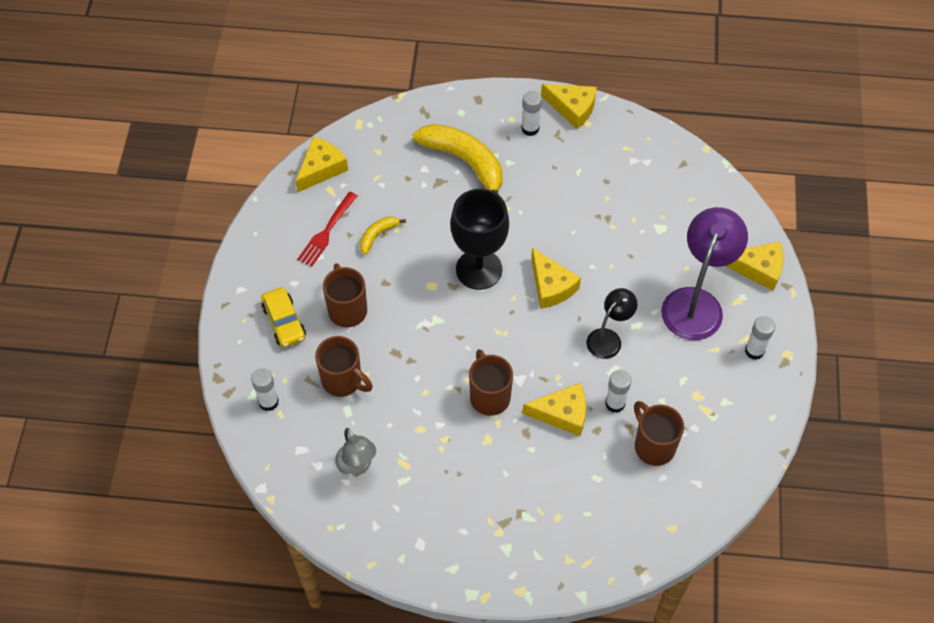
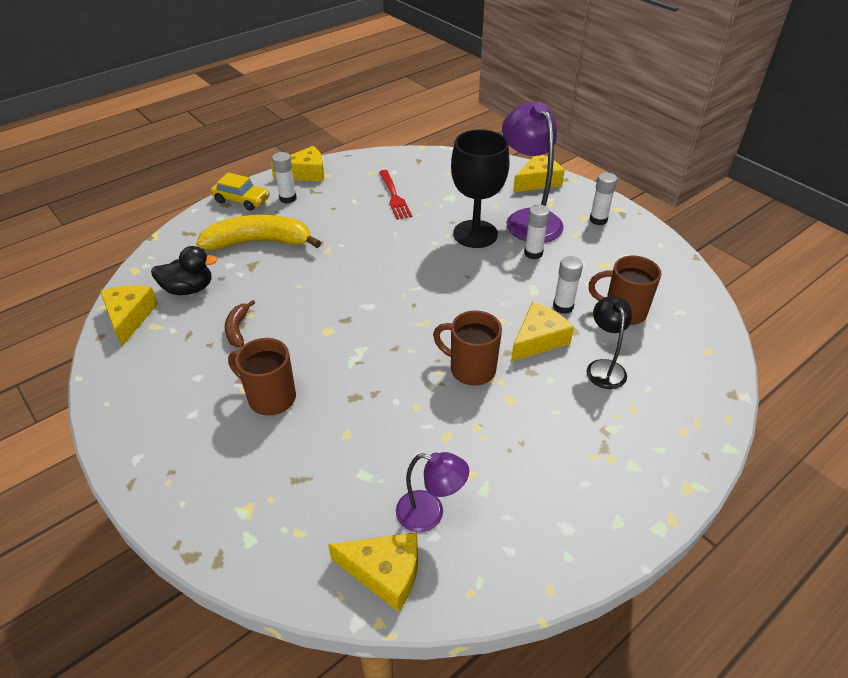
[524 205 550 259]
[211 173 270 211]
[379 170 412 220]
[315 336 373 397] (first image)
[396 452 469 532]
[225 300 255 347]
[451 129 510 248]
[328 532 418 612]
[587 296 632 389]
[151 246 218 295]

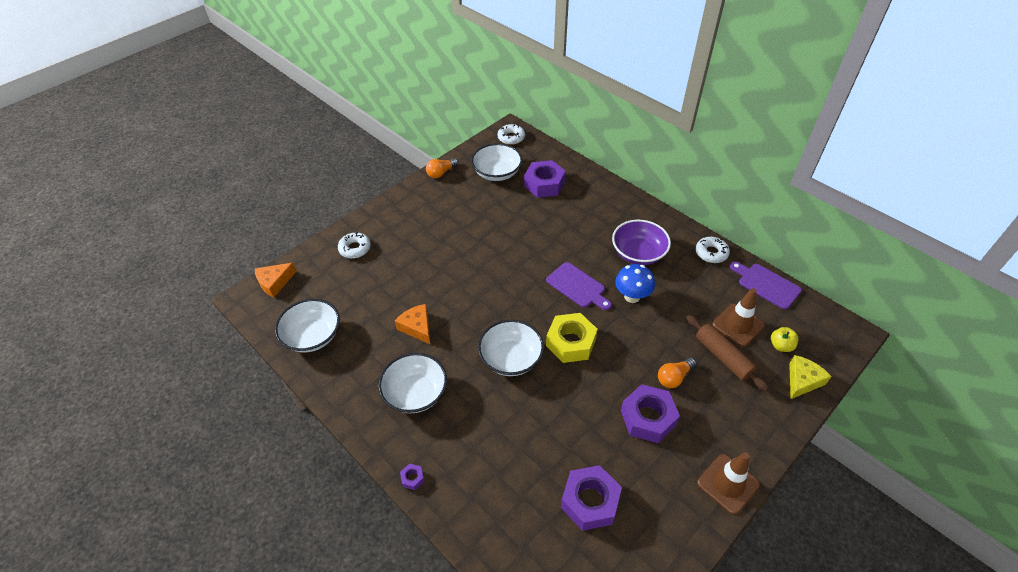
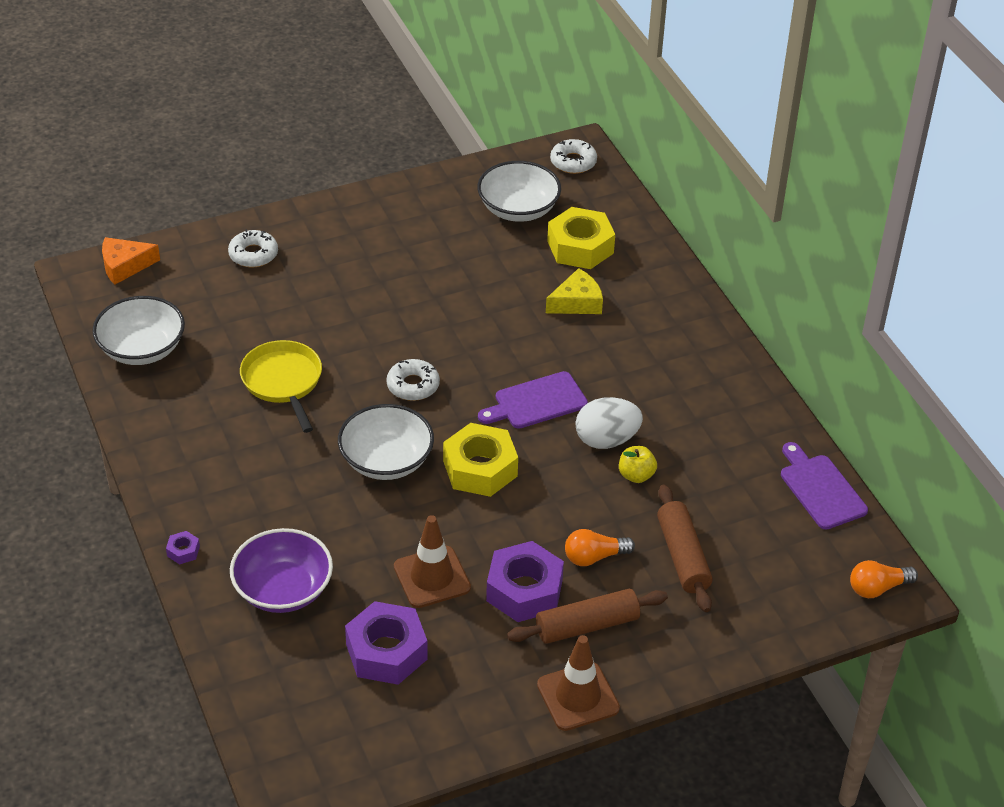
[378 353 447 413] (first image)
[240 340 322 433]
[850 560 918 598]
[547 207 615 269]
[478 371 588 429]
[230 528 333 613]
[575 397 643 449]
[386 359 440 401]
[394 515 471 608]
[619 446 657 483]
[546 268 603 314]
[507 589 668 644]

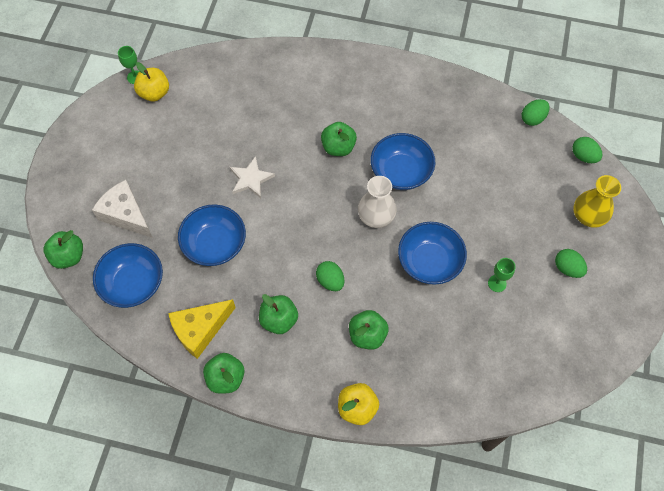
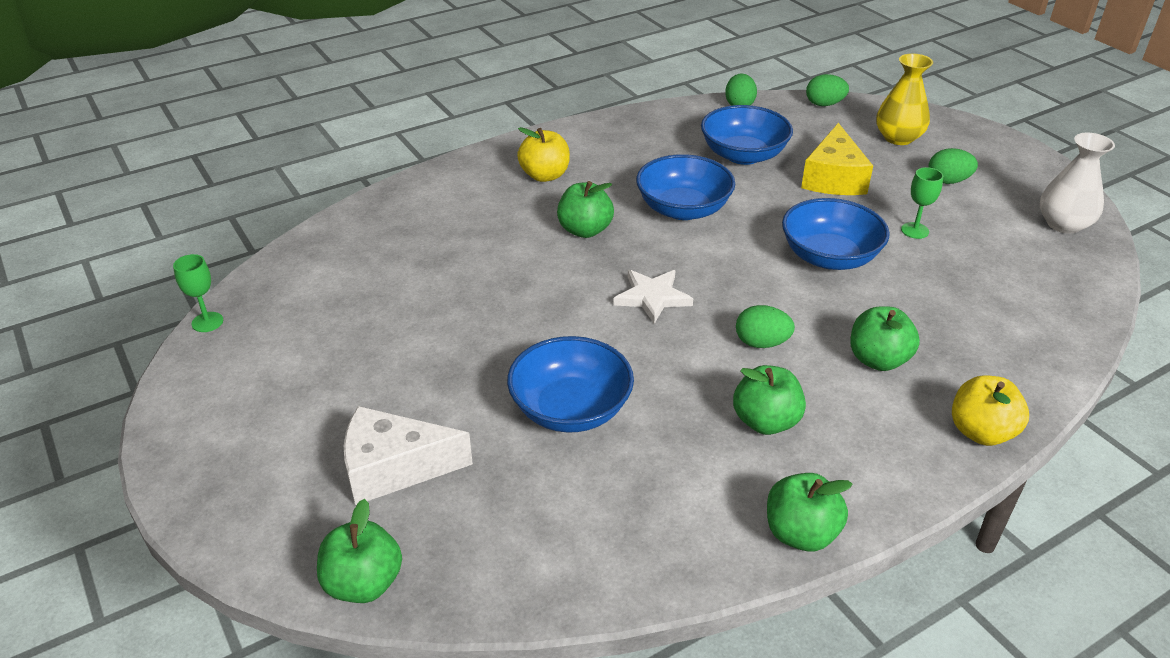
[701 105 793 165]
[517 127 570 182]
[801 123 873 195]
[613 270 693 324]
[1040 133 1115 234]

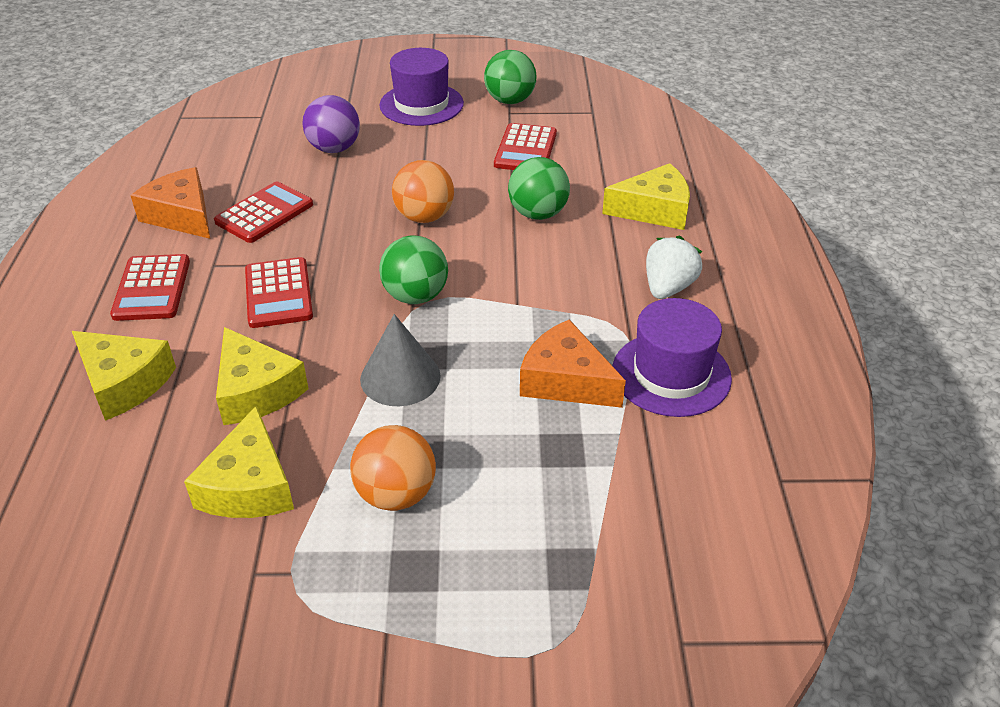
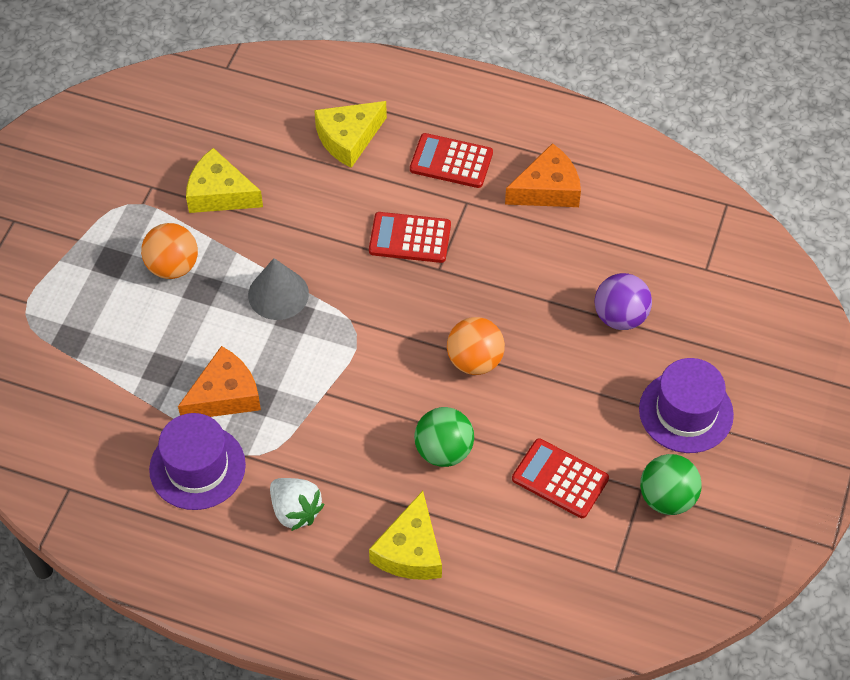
[214 181 313 243] (first image)
[216 327 309 425] (first image)
[379 235 448 304] (first image)

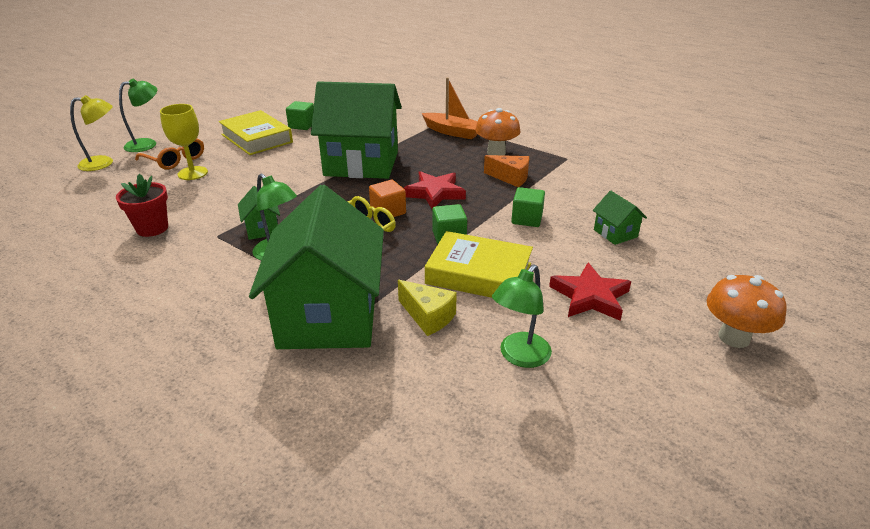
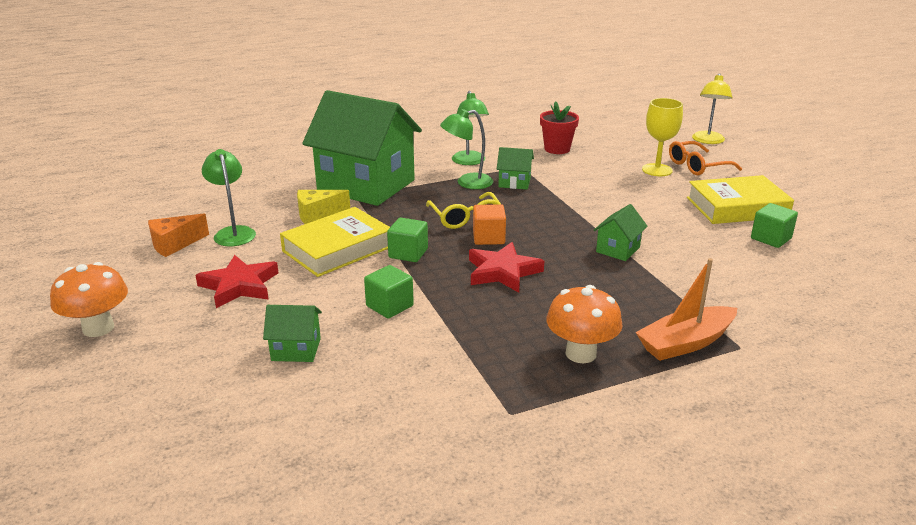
[452 91 489 165]
[593 204 648 261]
[148 213 209 257]

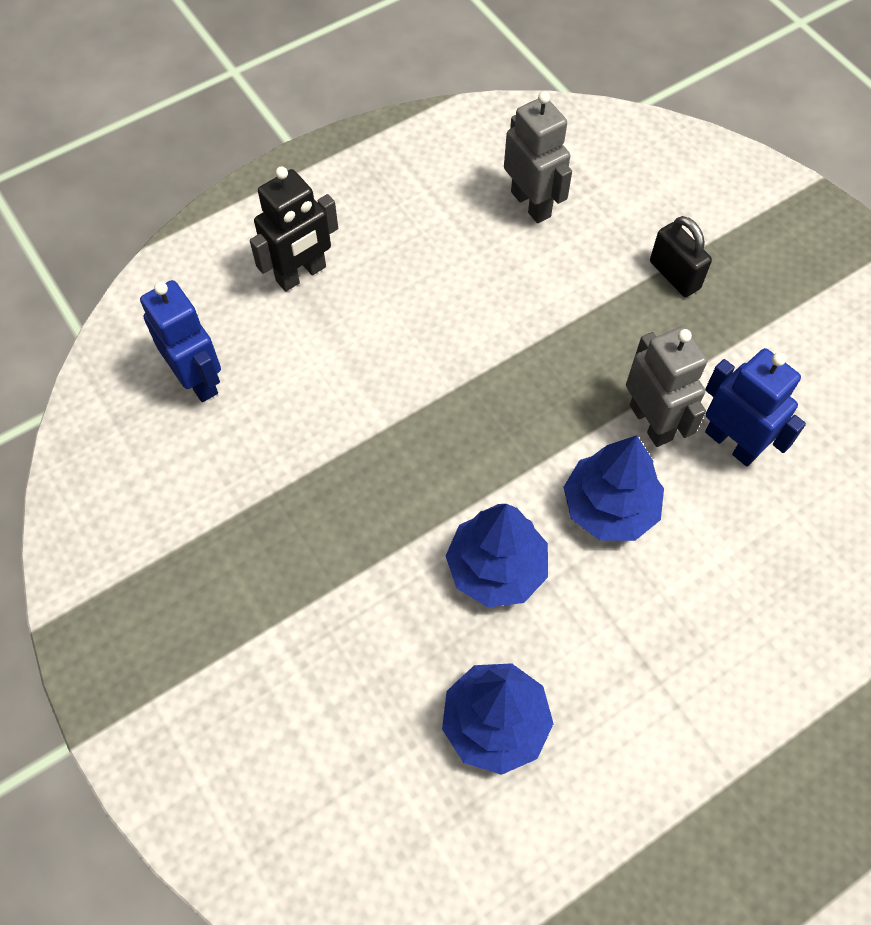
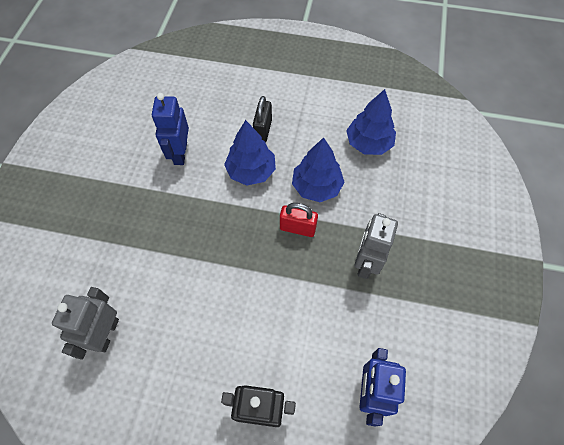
[355 213 398 279]
[253 96 272 142]
[280 203 318 237]

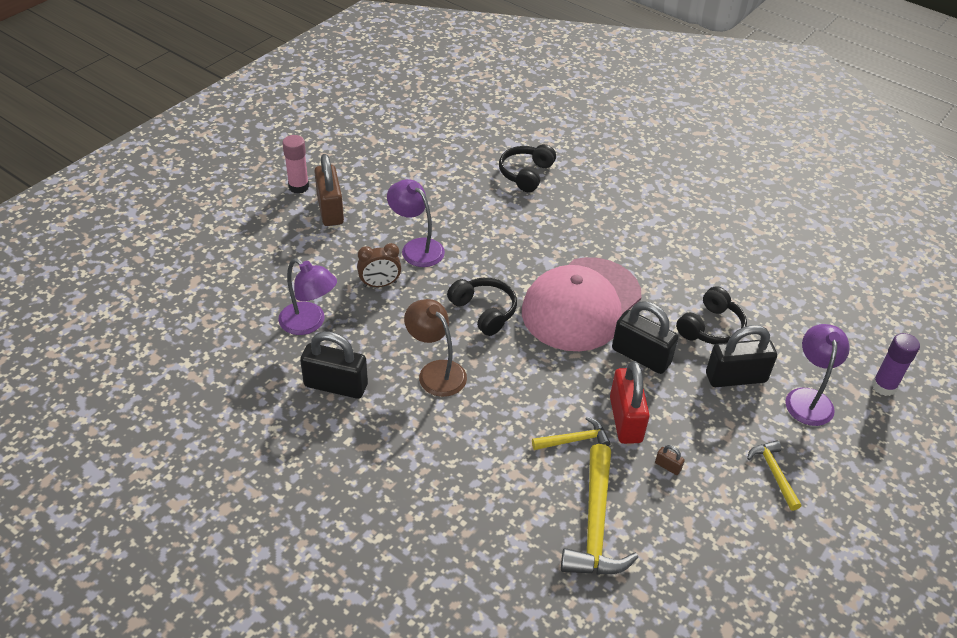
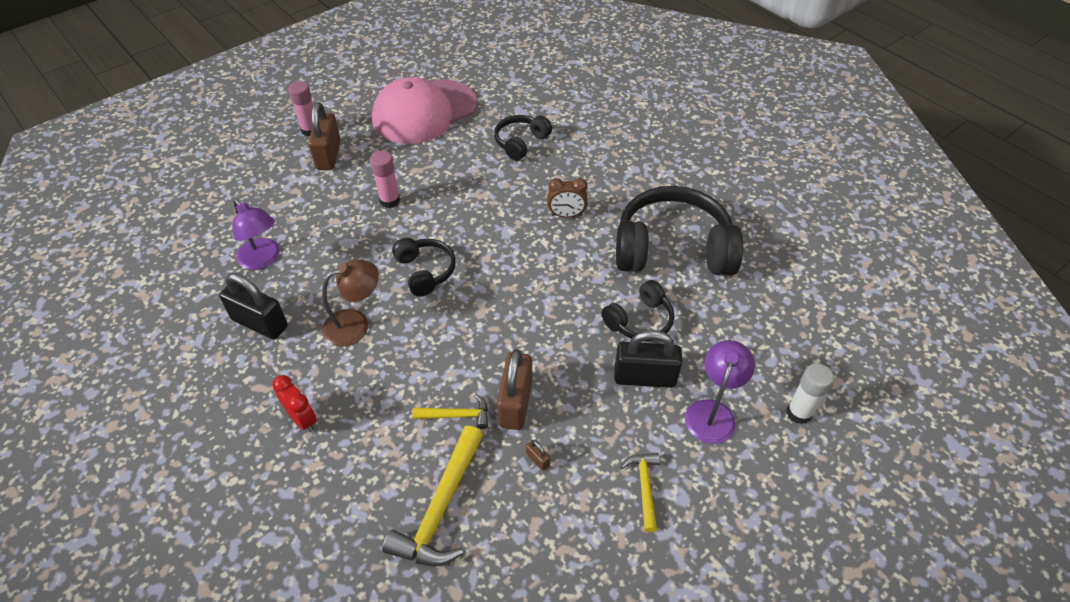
[547 178 588 218]
[370 151 400 208]
[322 260 379 346]
[372 77 477 144]
[497 349 532 430]
[612 301 678 374] (first image)
[786 364 834 424]
[272 375 317 432]
[616 186 743 276]

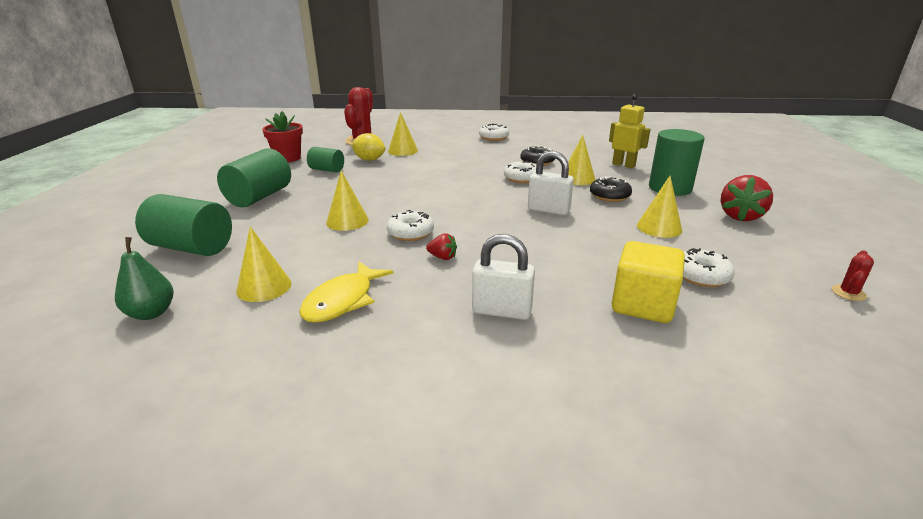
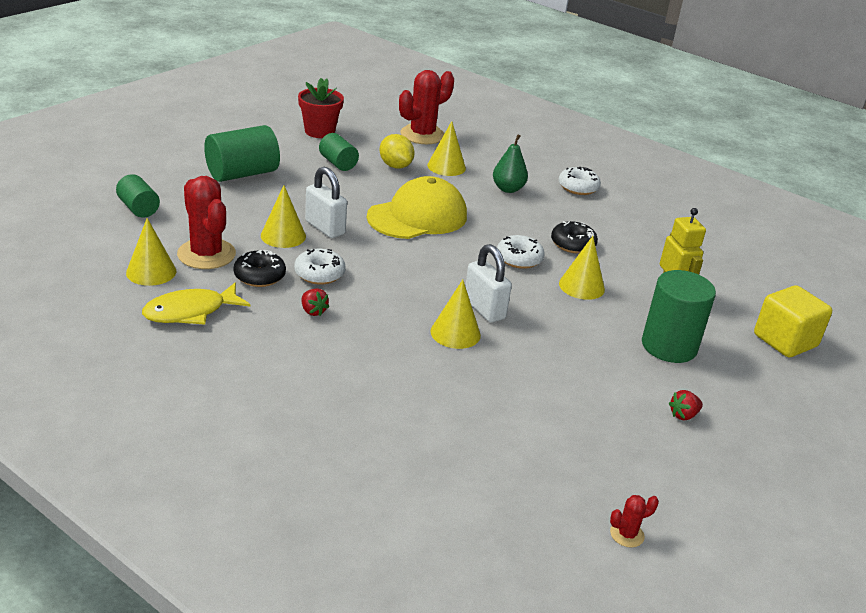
[493 135 528 193]
[116 174 160 218]
[305 166 347 238]
[234 250 286 287]
[754 286 832 357]
[430 280 481 349]
[683 248 735 287] (first image)
[669 390 703 420]
[177 176 236 269]
[367 176 467 239]

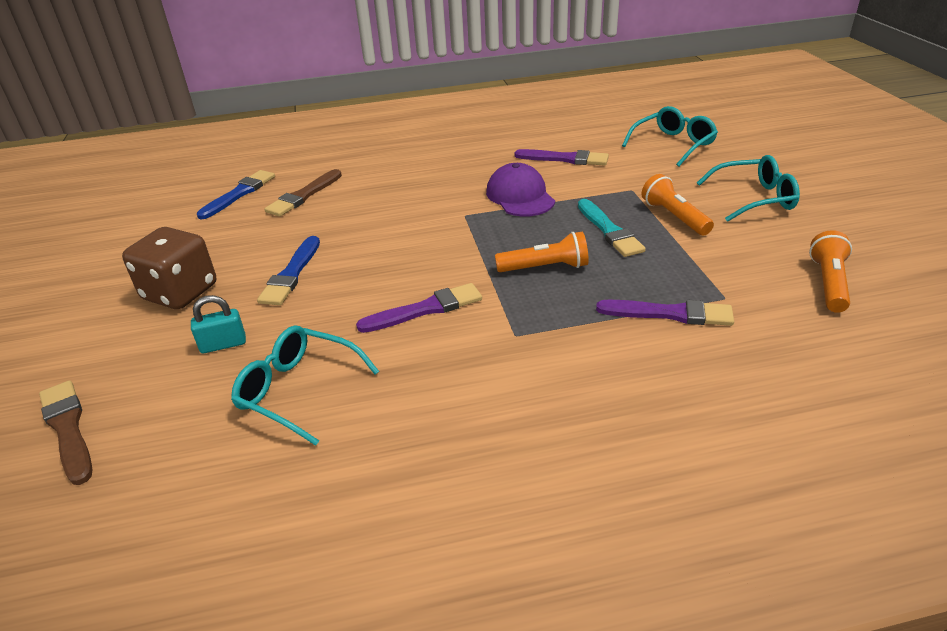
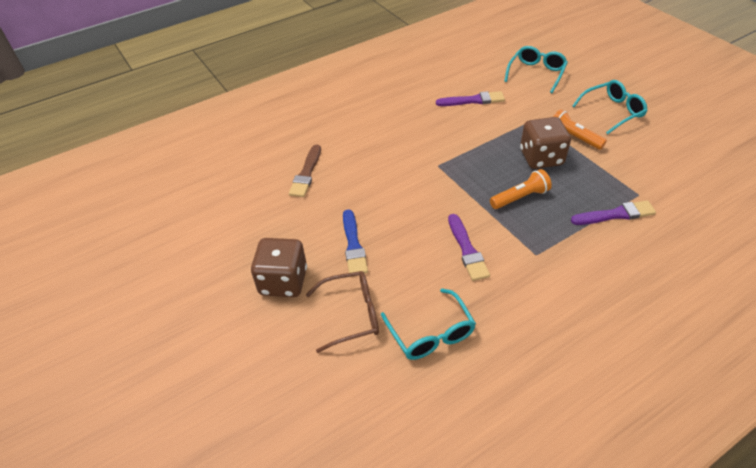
[39 380 92 485] (first image)
[306 271 379 353]
[197 170 275 219] (first image)
[381 288 476 360]
[448 214 490 281]
[486 163 555 216] (first image)
[520 117 571 169]
[809 230 852 313] (first image)

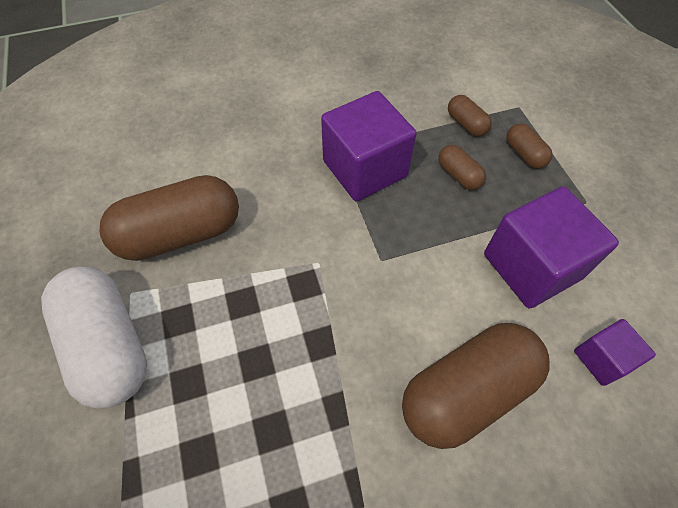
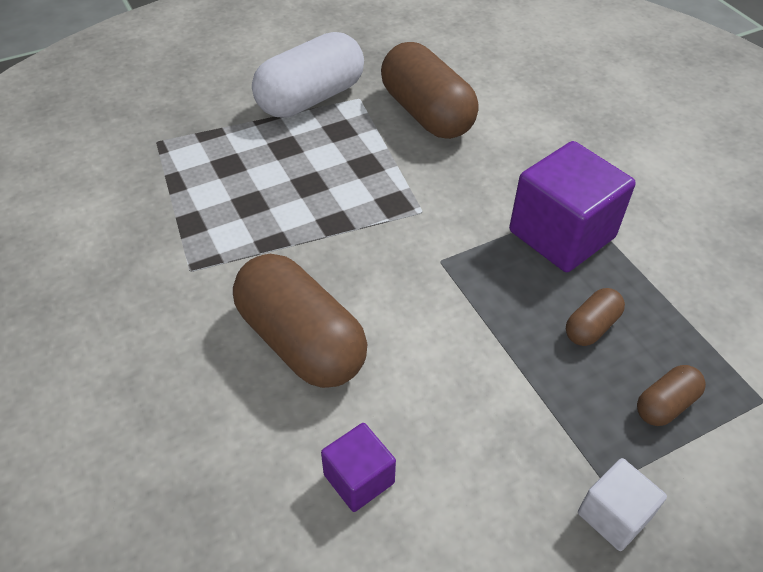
[448 95 492 137] (first image)
[484 186 619 308] (first image)
[578 458 667 551]

